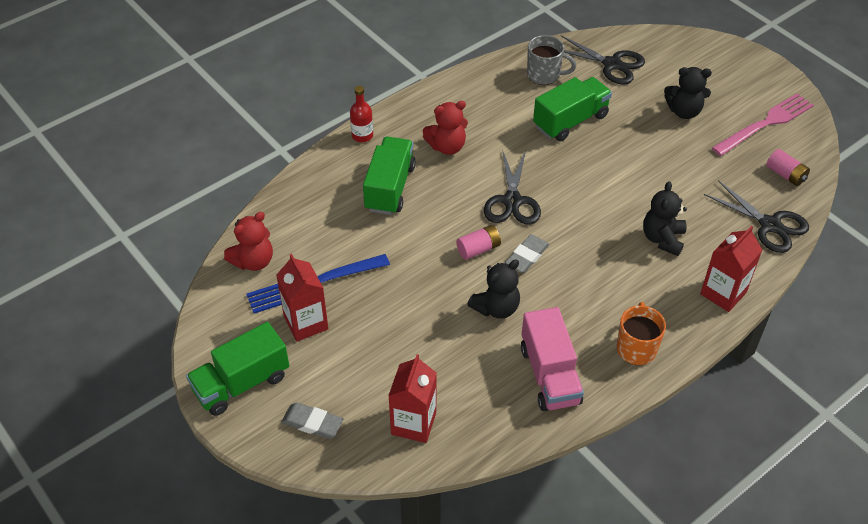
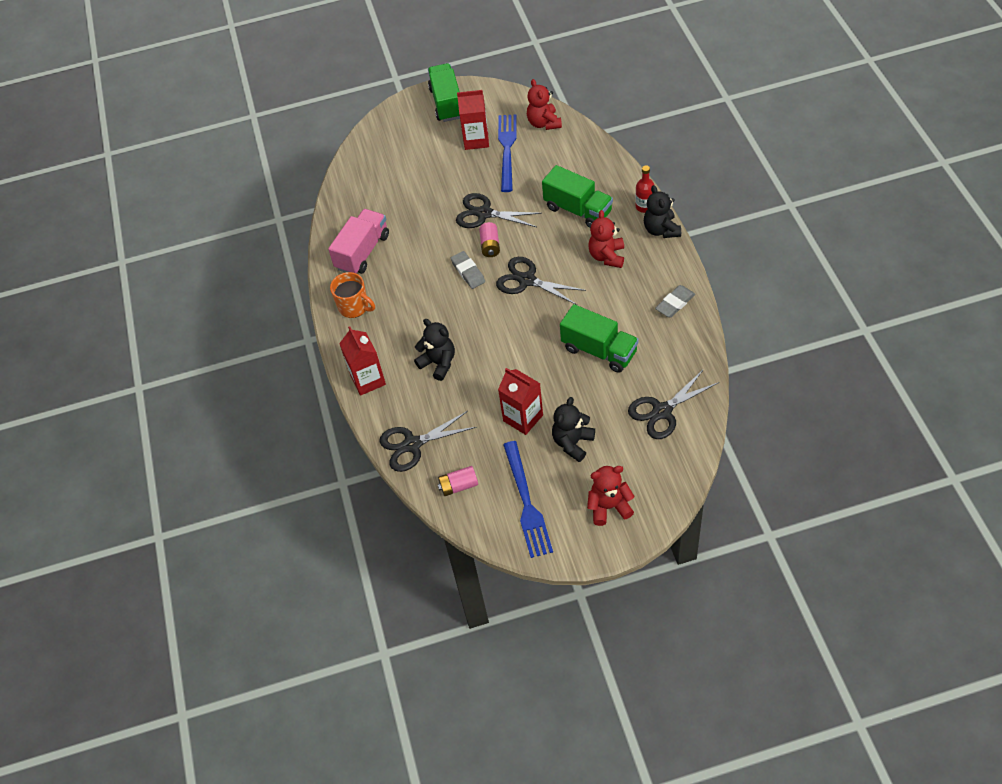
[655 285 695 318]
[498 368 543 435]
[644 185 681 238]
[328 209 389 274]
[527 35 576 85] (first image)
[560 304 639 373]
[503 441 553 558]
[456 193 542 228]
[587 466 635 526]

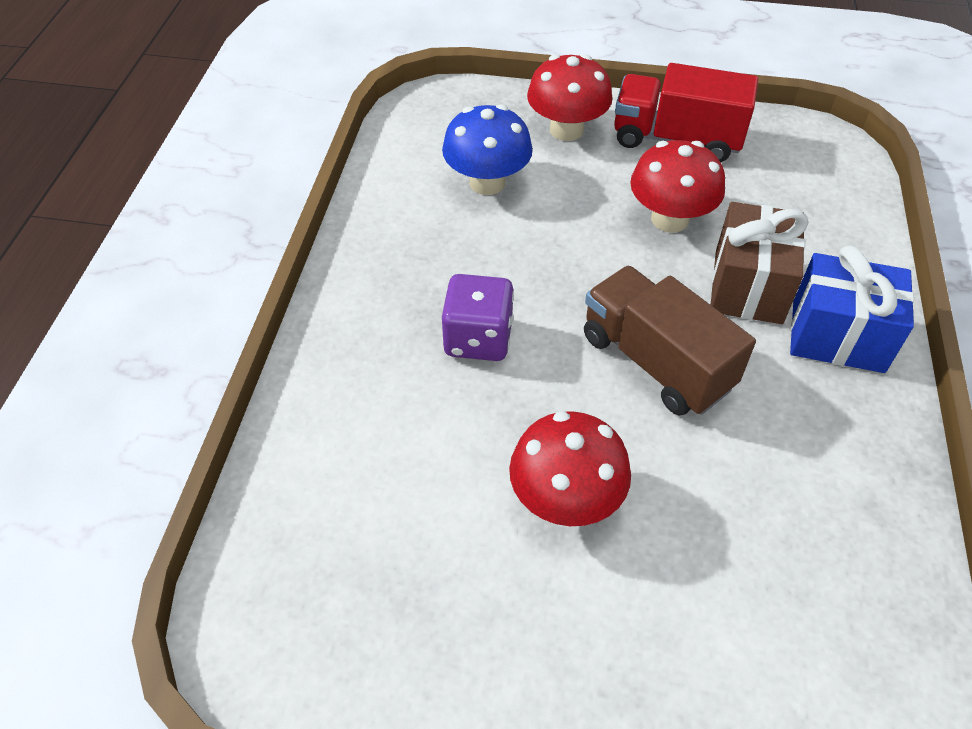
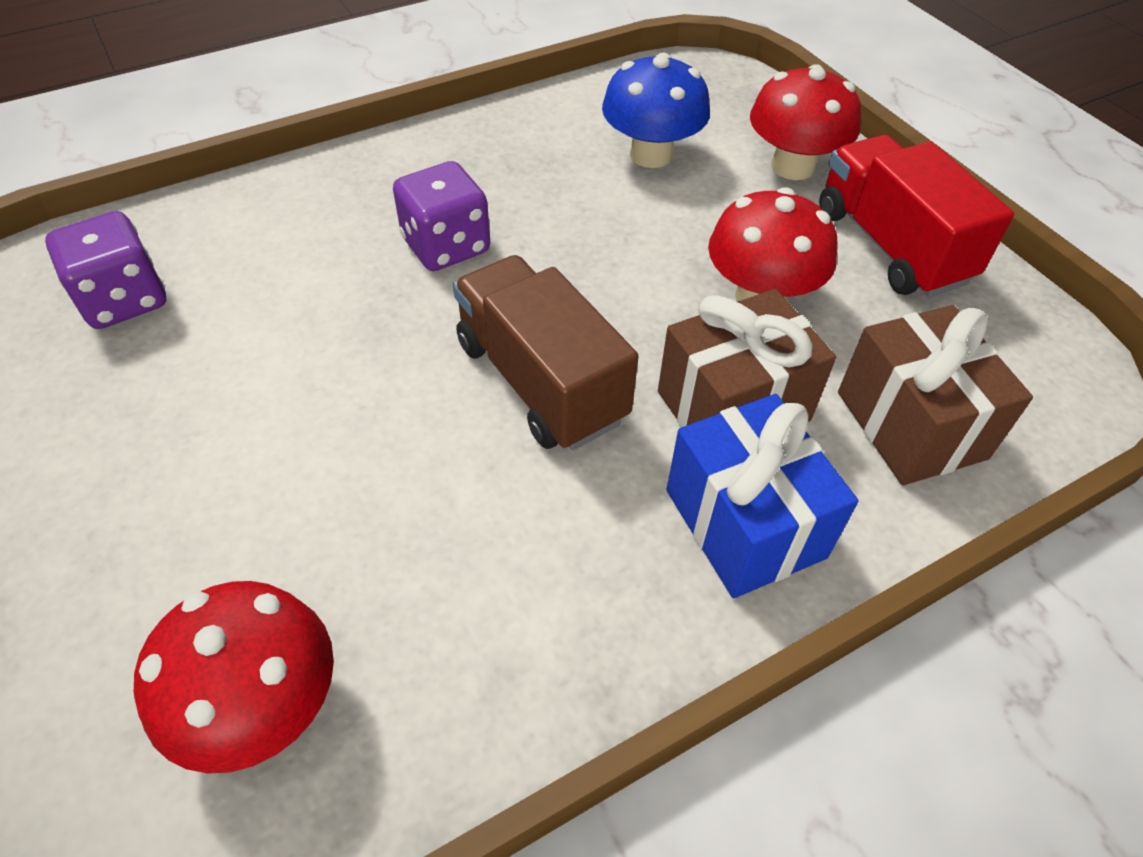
[134 581 334 773]
[453 255 638 450]
[45 211 166 329]
[838 305 1033 485]

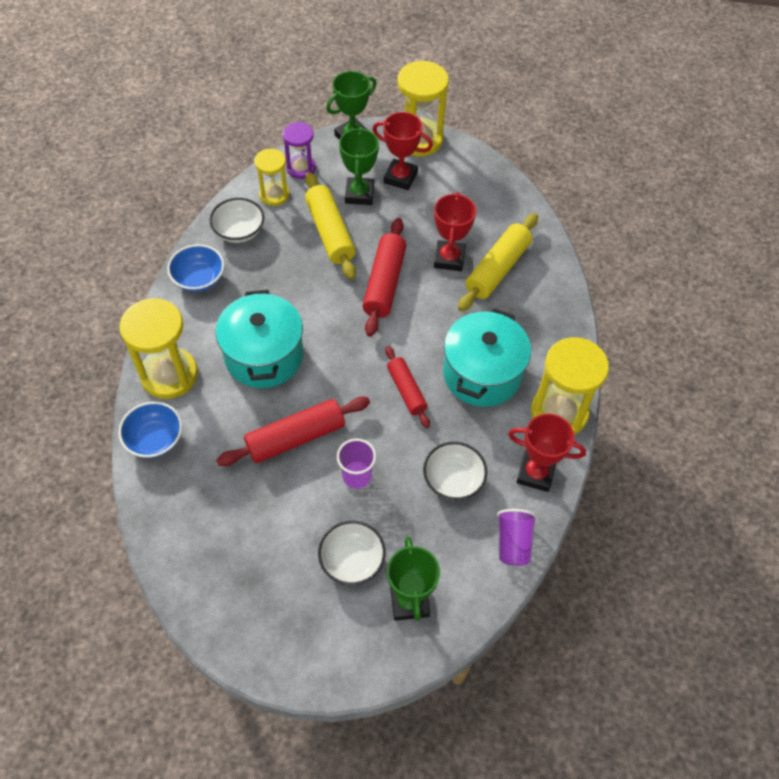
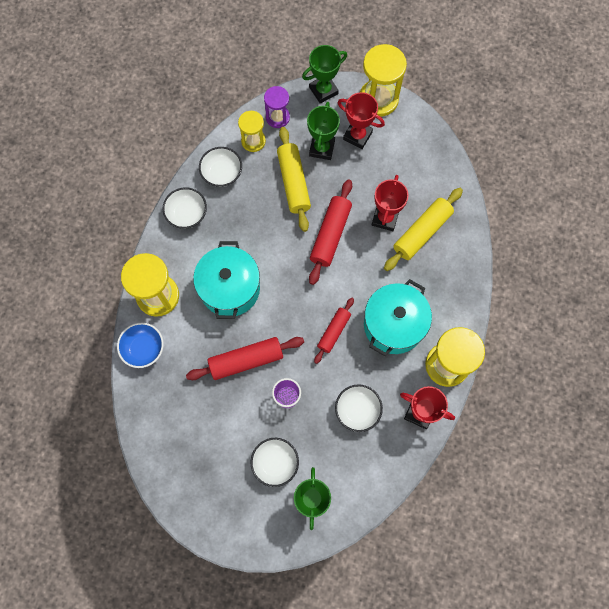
[163 187 207 229]
[314 297 354 364]
[497 509 537 566] (first image)

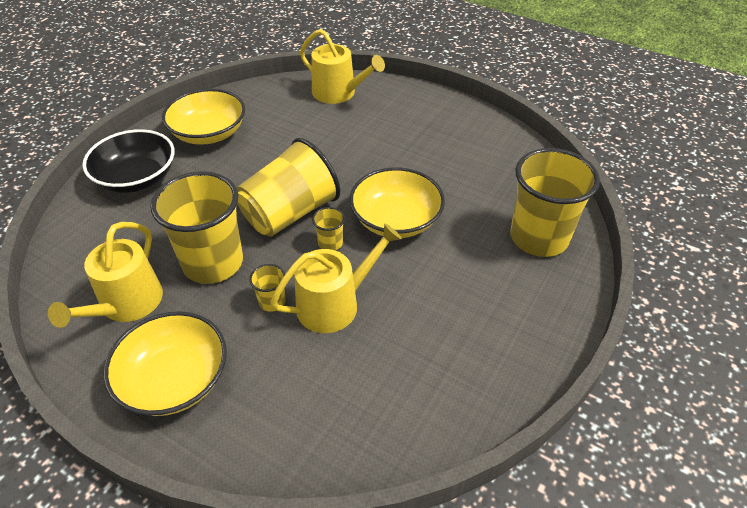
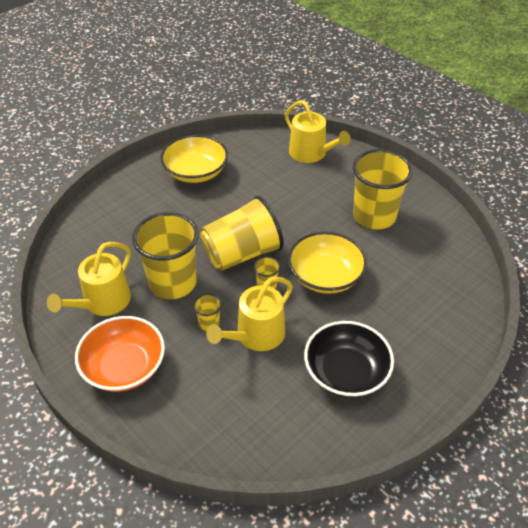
[304 321 394 398]
[75 316 165 392]
[206 277 293 351]
[353 149 413 230]

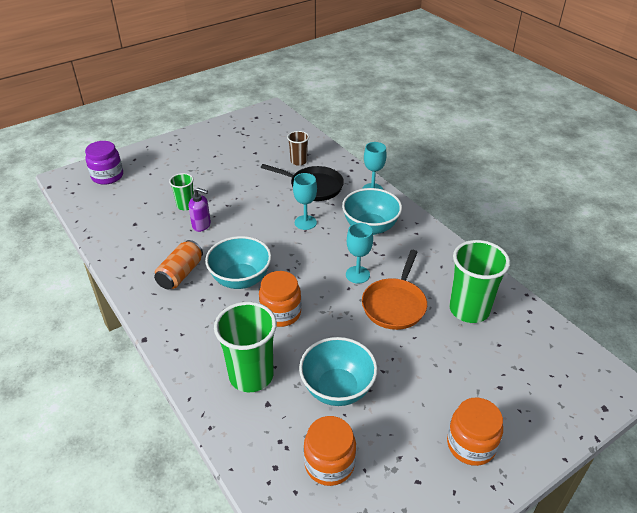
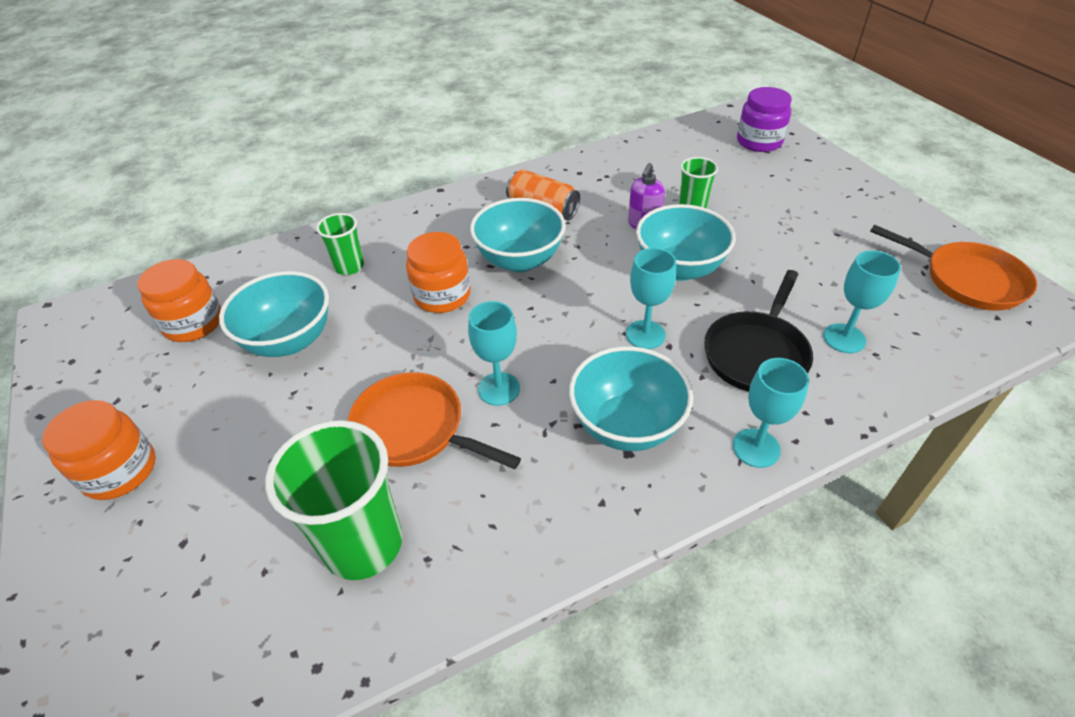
[316 213 364 275]
[823 250 901 353]
[636 204 736 281]
[870 225 1037 310]

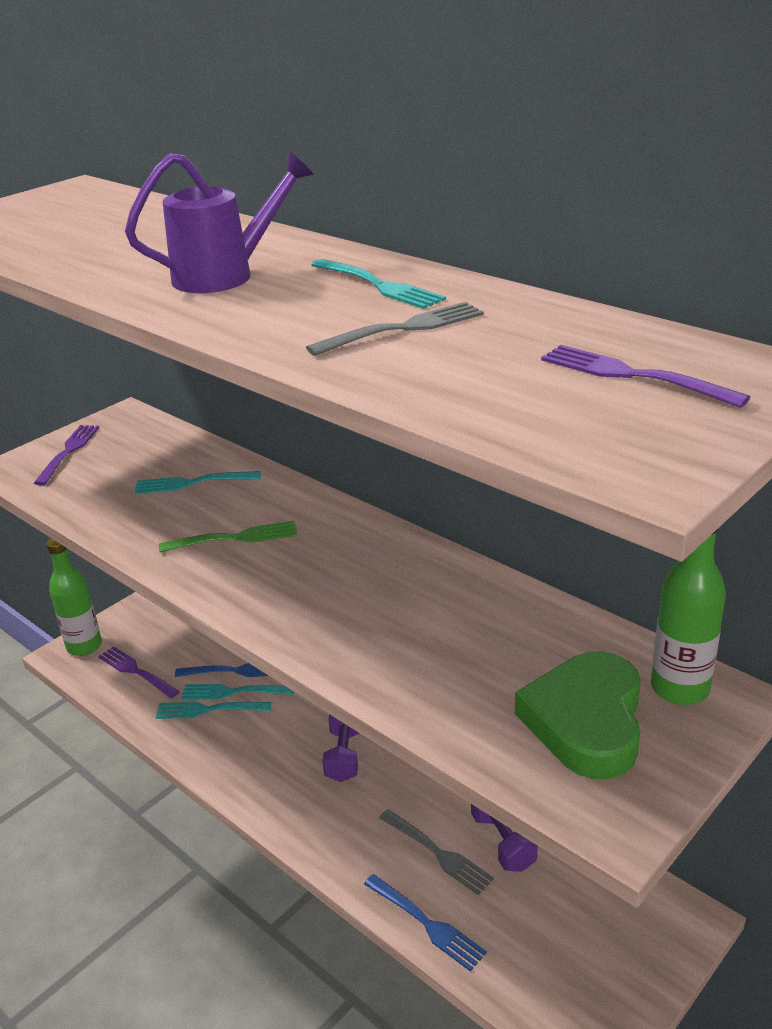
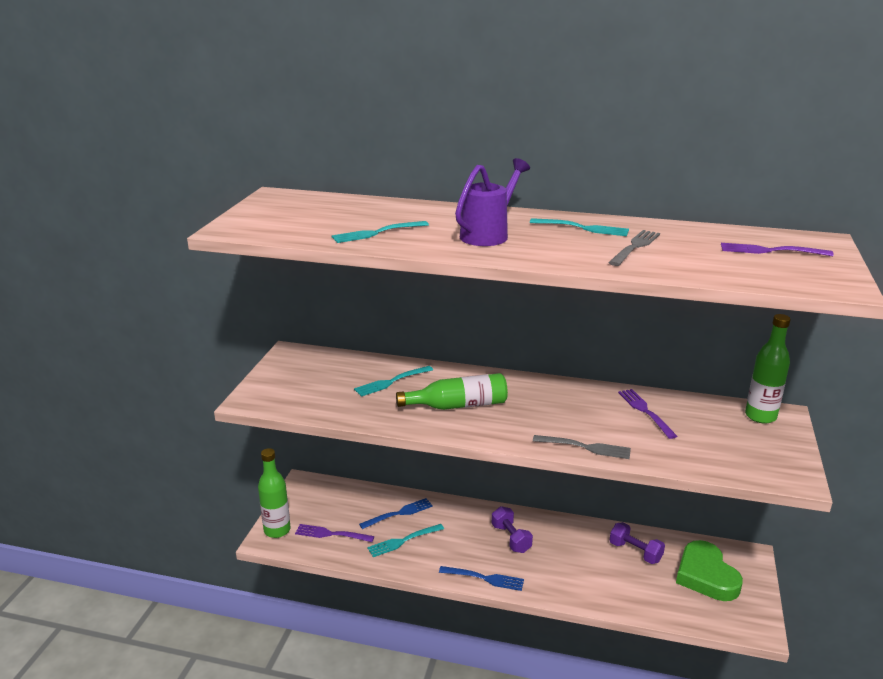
[618 389 677 439]
[396 373 508 410]
[331 221 429 243]
[439 566 524 591]
[533 435 631 459]
[676 540 743 601]

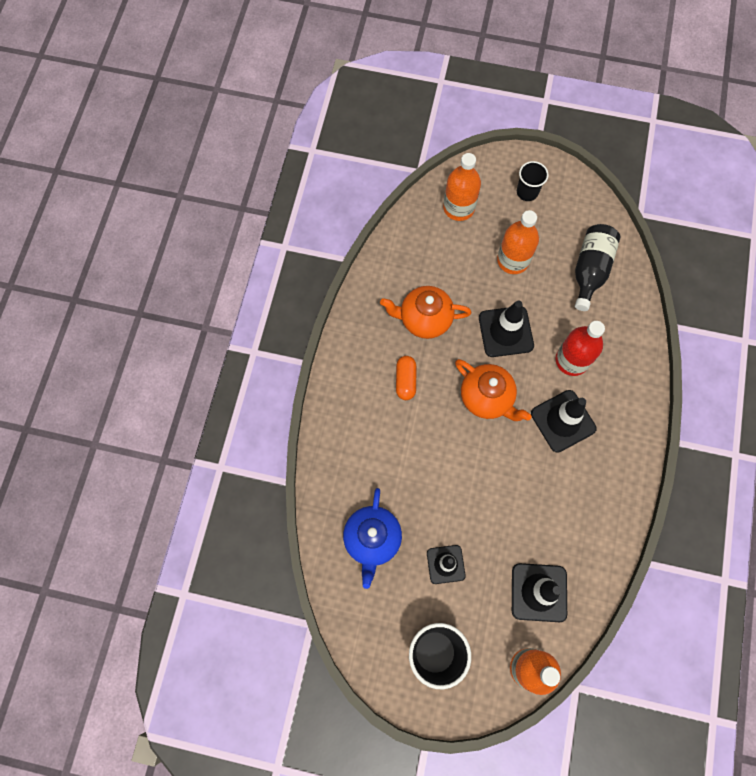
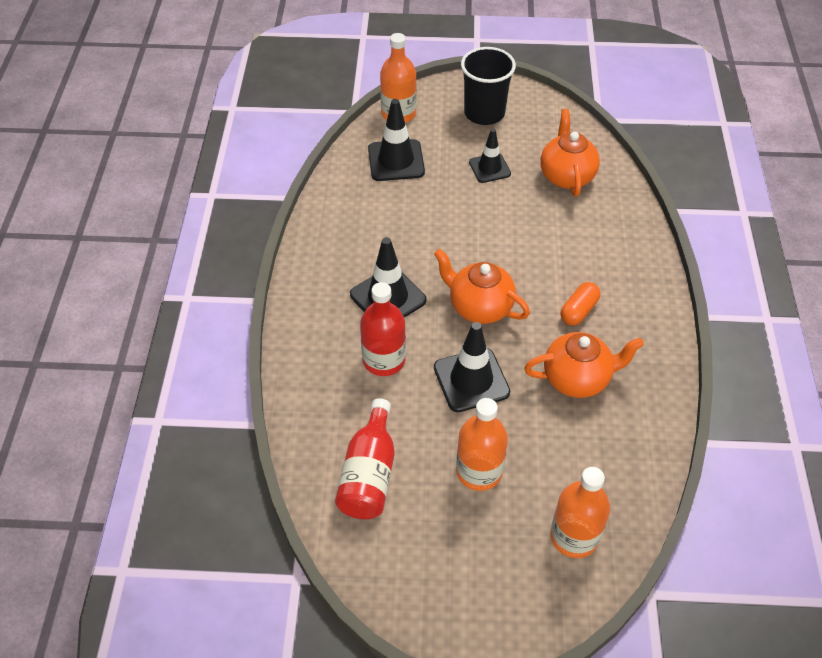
[540 109 600 196]
[561 282 600 326]
[517 161 549 201] (first image)
[335 398 395 519]

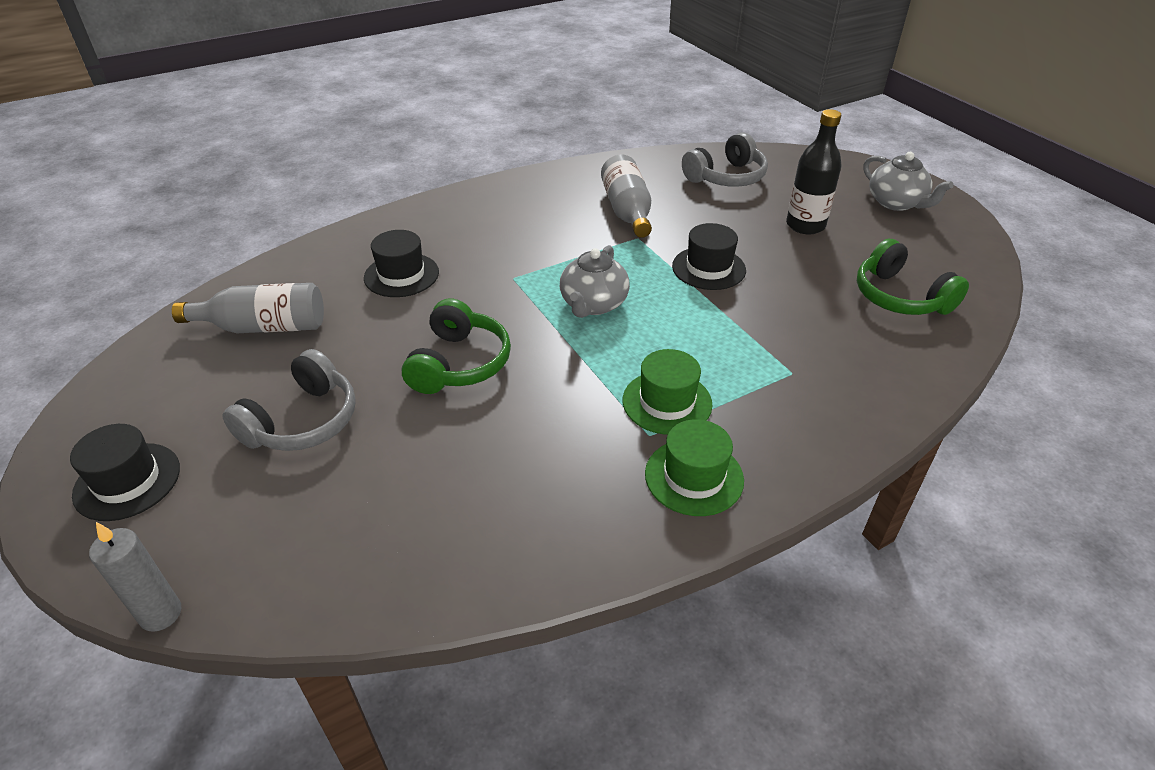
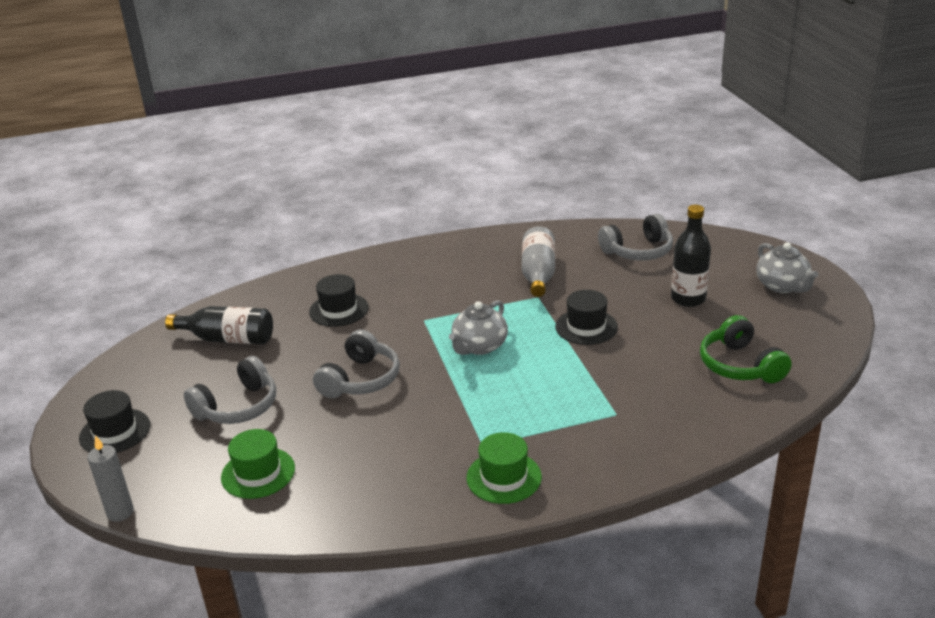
[165 306 273 344]
[313 330 400 399]
[221 429 295 499]

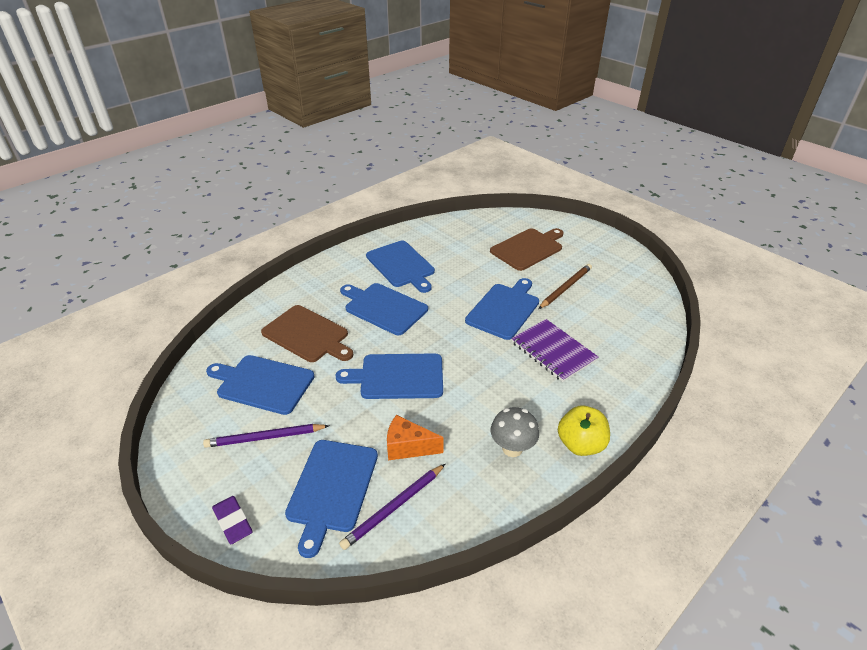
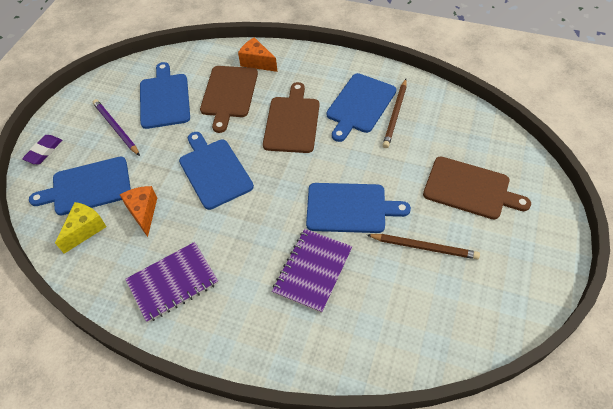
[55 202 107 254]
[263 82 319 153]
[125 242 218 323]
[558 406 610 456] (first image)
[238 37 277 72]
[383 79 407 148]

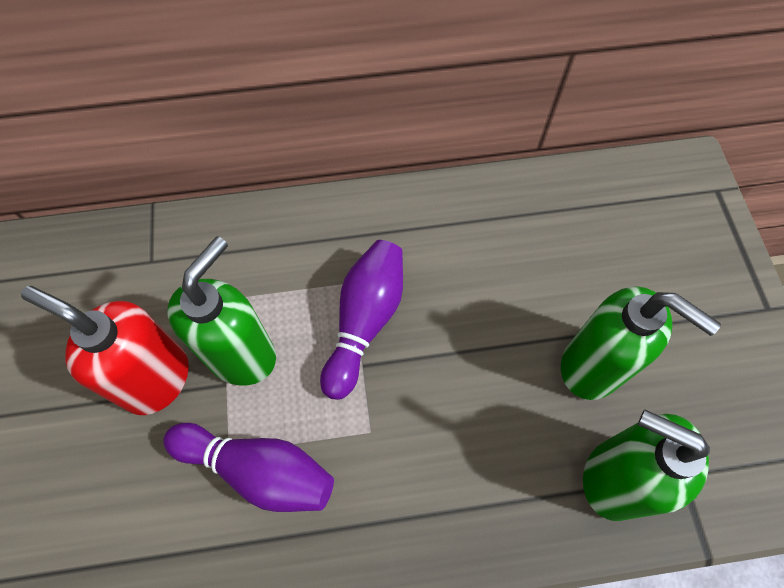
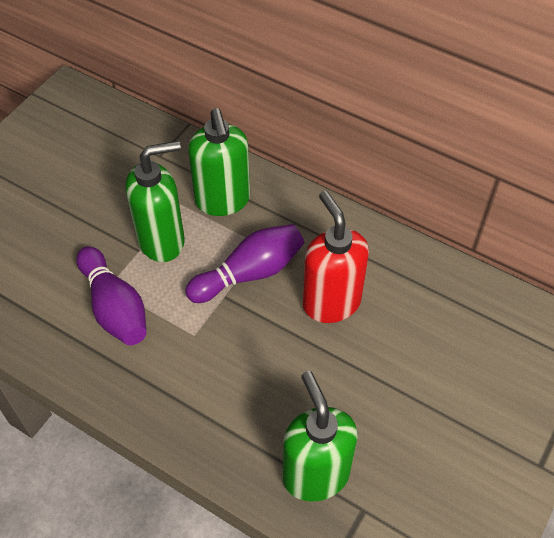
[303 191 369 323]
[188 108 250 216]

